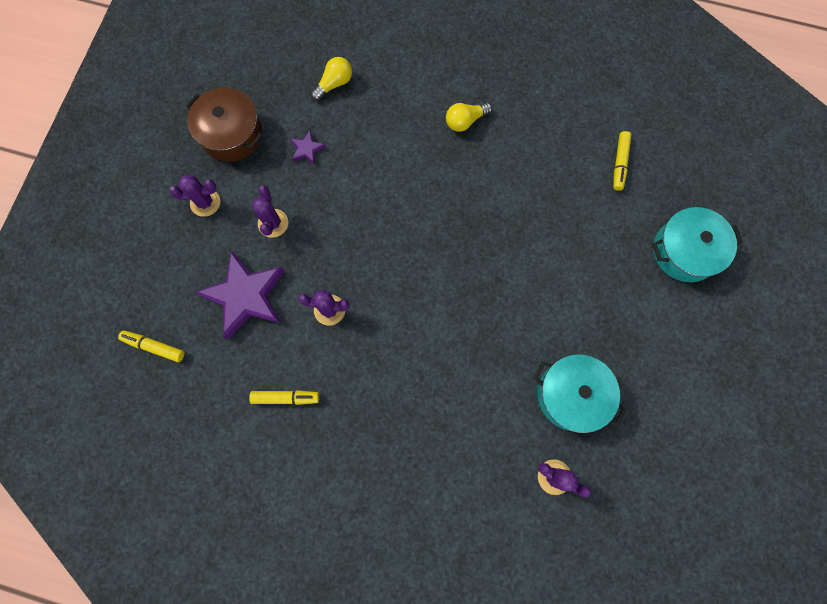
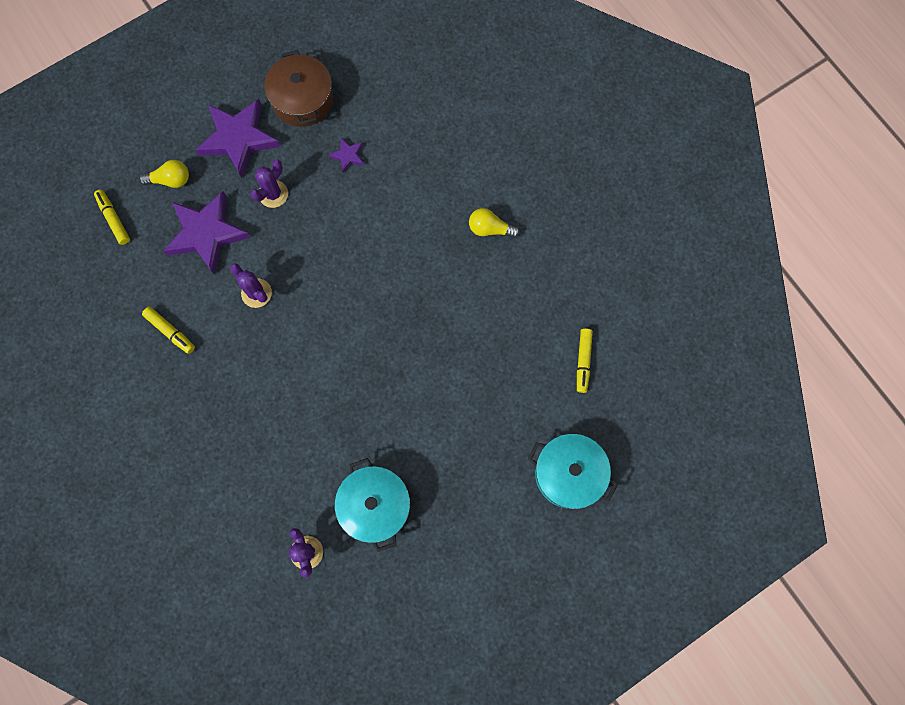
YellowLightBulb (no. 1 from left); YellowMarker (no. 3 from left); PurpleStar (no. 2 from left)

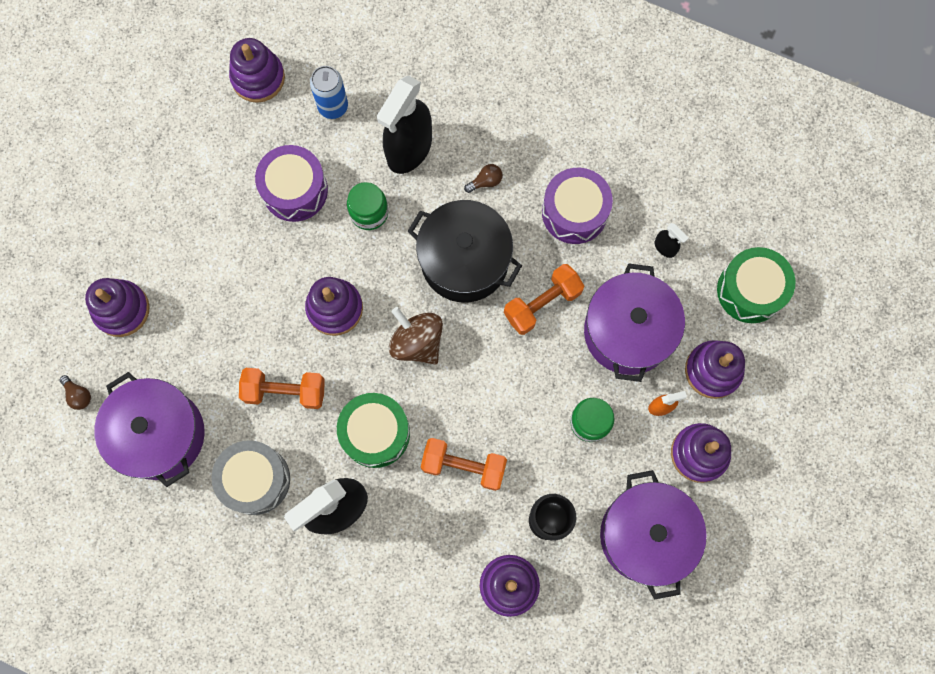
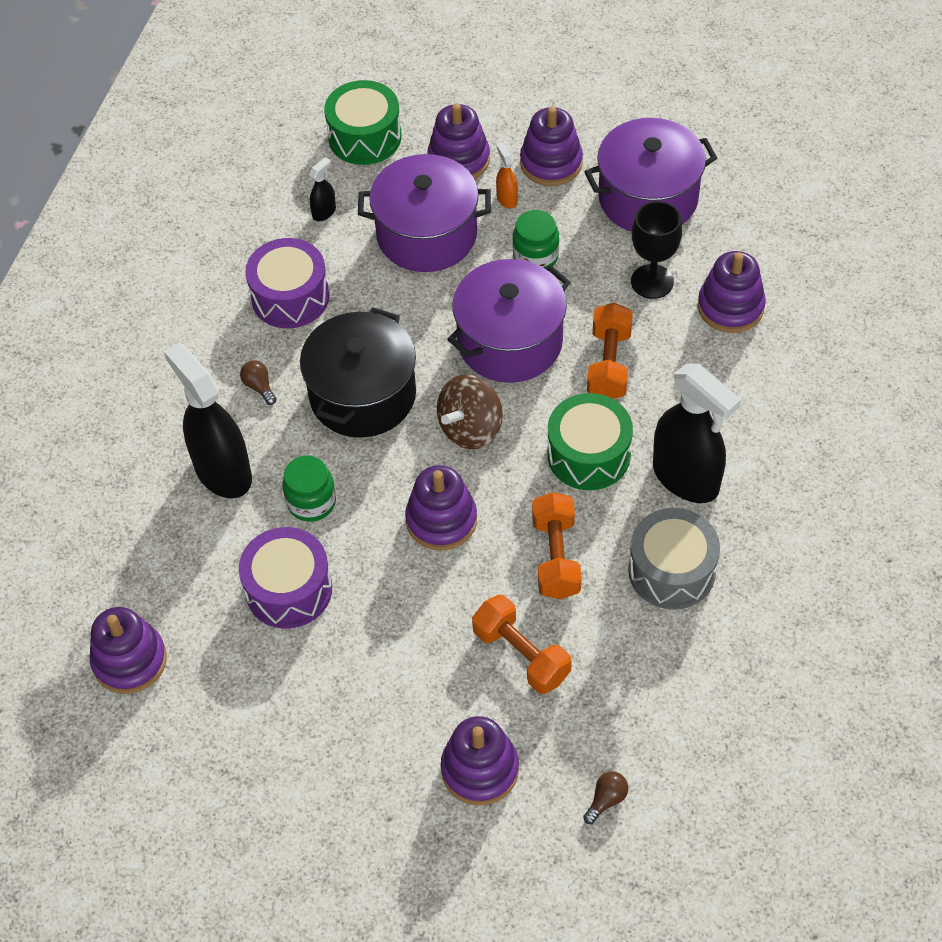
BlueCan; BlackSprayBottle (no. 1 from left); OrangeDumbbell (no. 1 from left); PurplePot (no. 2 from left)

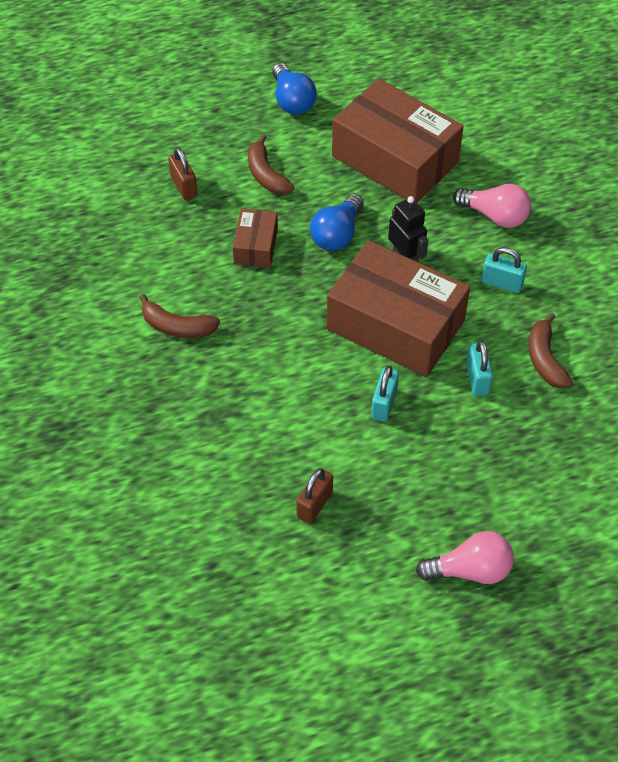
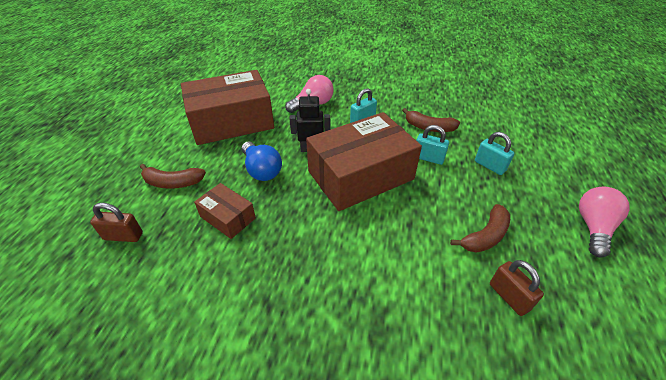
BlueLightBulb (no. 1 from left in the first image); BrownBanana (no. 3 from left); TurquoisePadlock (no. 3 from left)

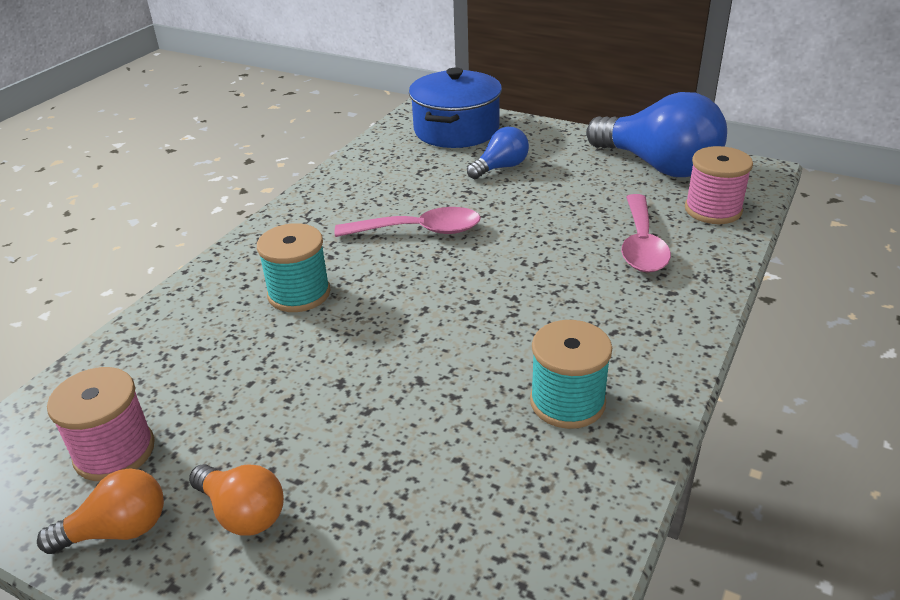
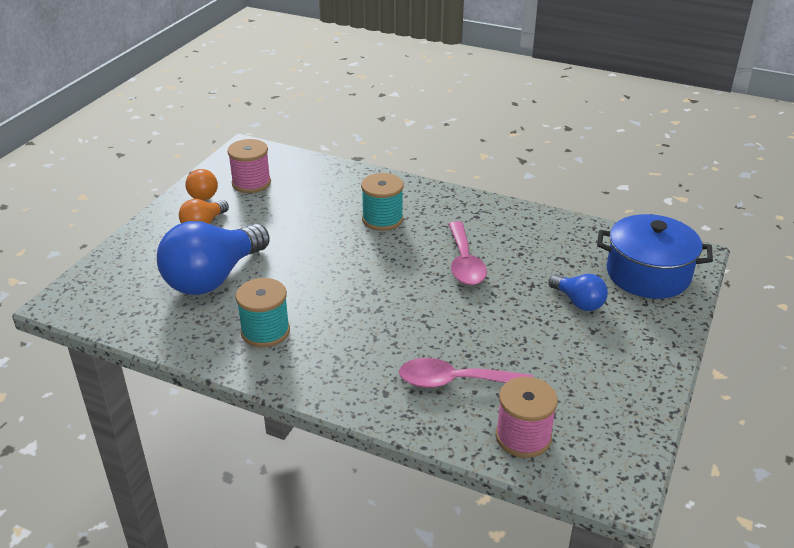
BlueLightBulb (no. 1 from left)

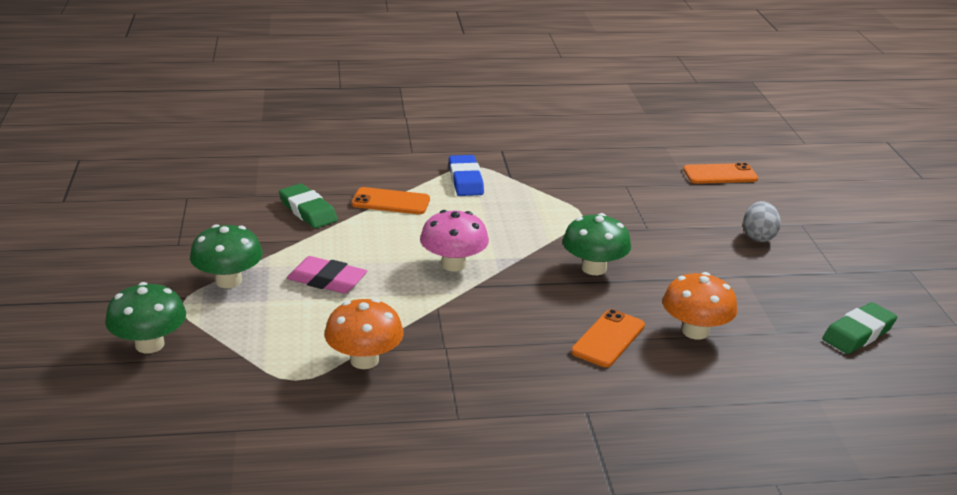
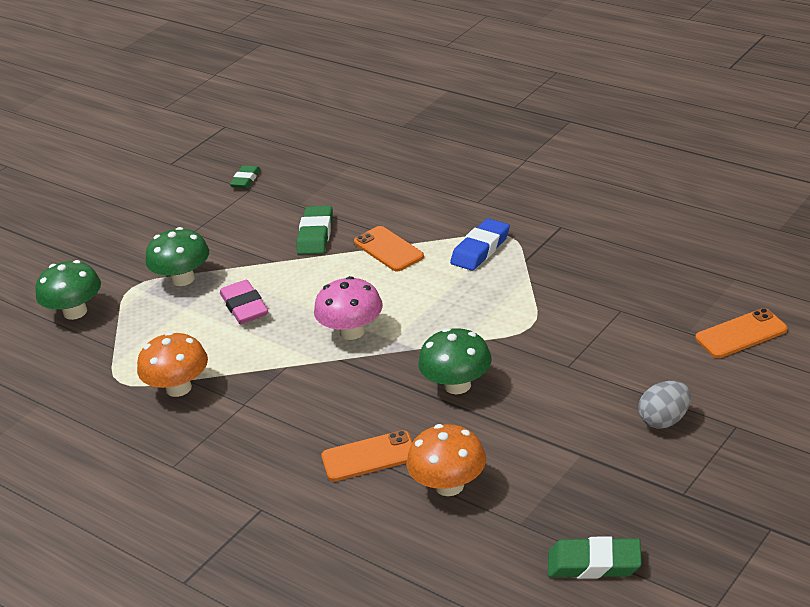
OrangePhone (no. 3 from left); GreenEraser (no. 1 from left)

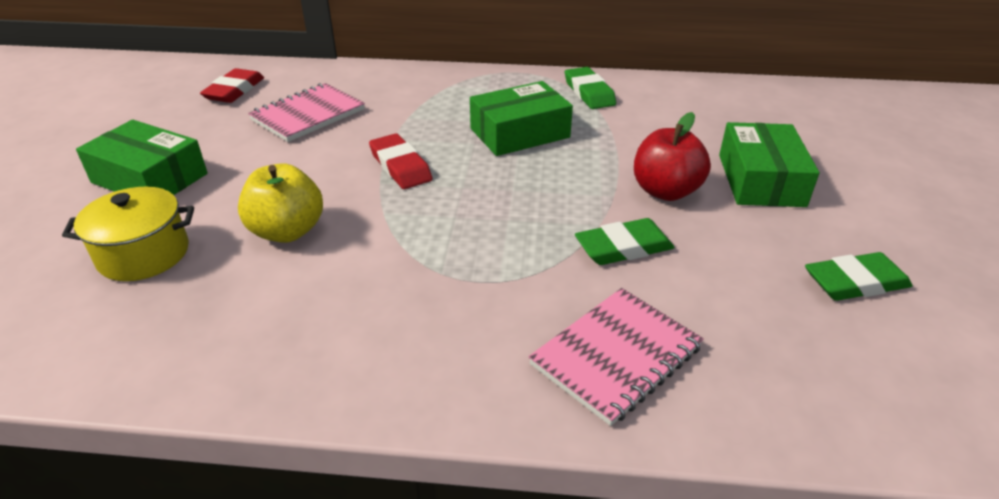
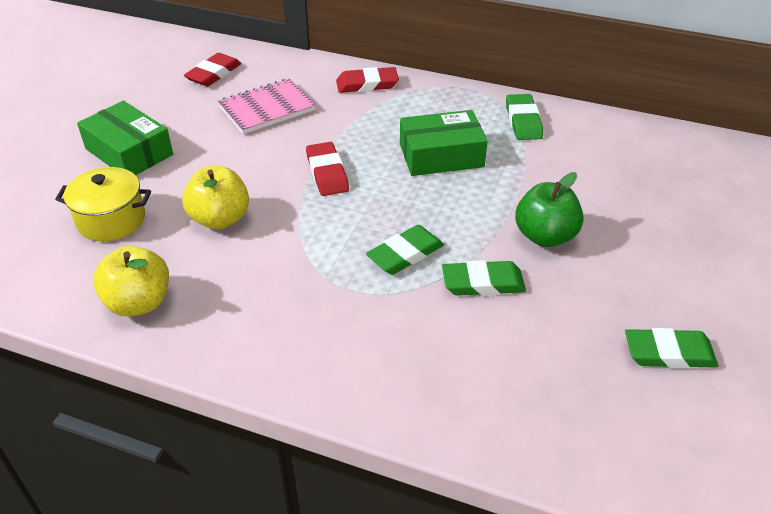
GreenApple; GreenBox (no. 3 from left in the first image); PinkNotebook (no. 2 from left in the first image); RedEraser (no. 3 from left); GreenEraser (no. 1 from left); YellowApple (no. 1 from left)

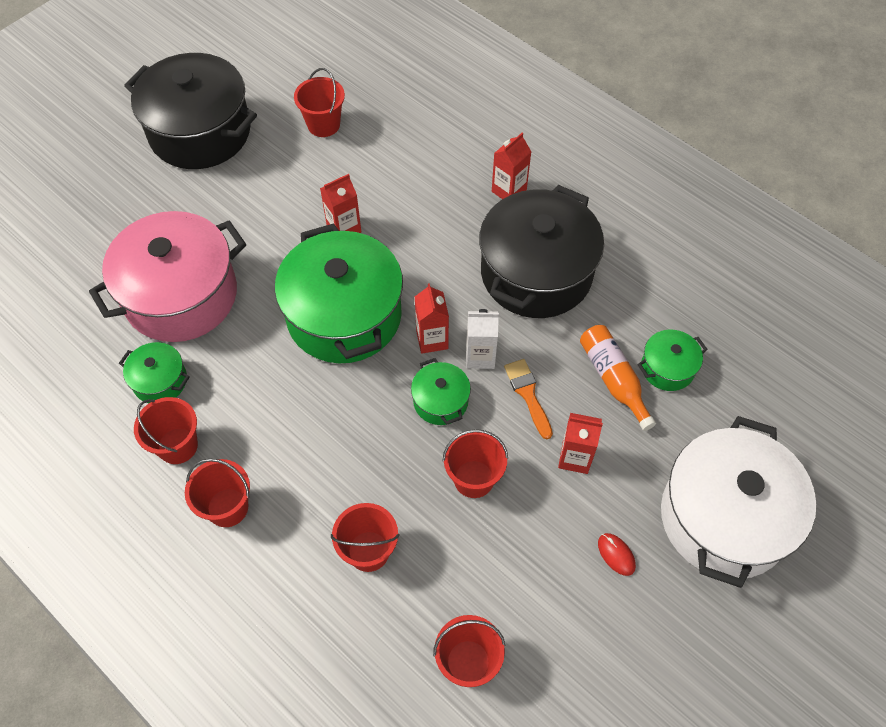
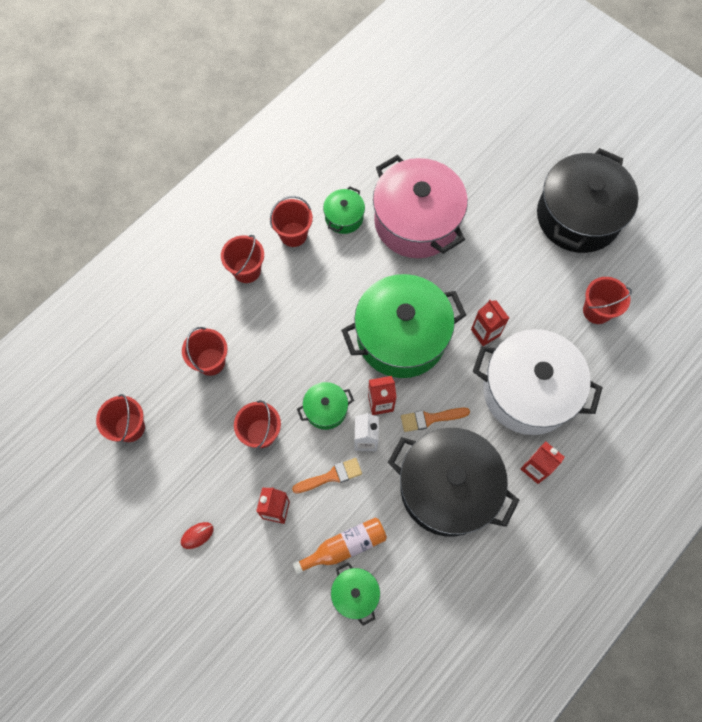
WhitePot; OrangeBrush (no. 2 from left)

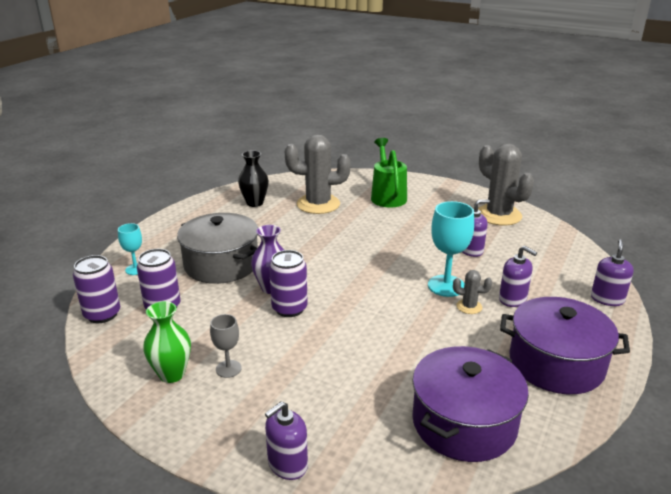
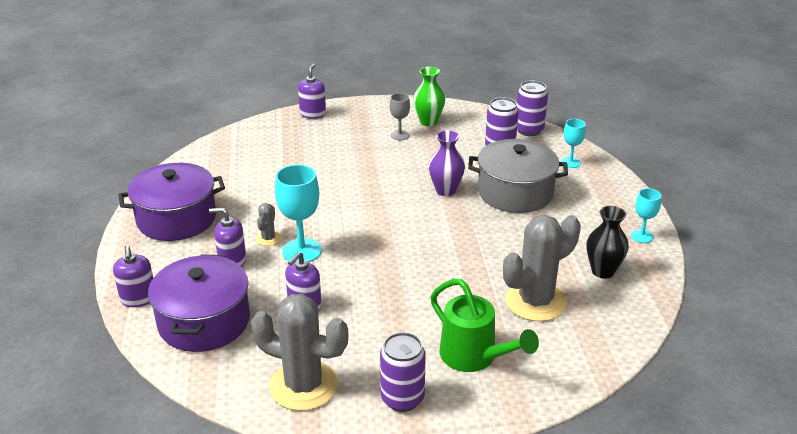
PurpleCan (no. 1 from left); GreyCactus (no. 1 from left); PurplePot (no. 2 from left); TurquoiseGoblet (no. 3 from left)

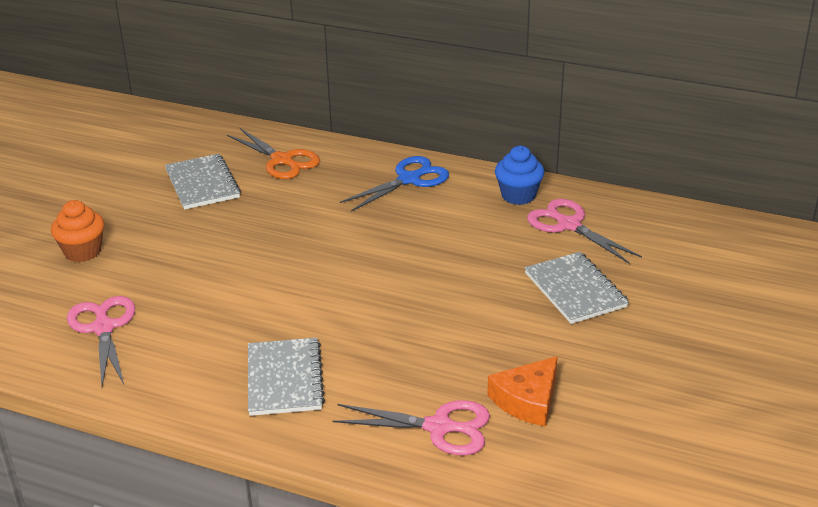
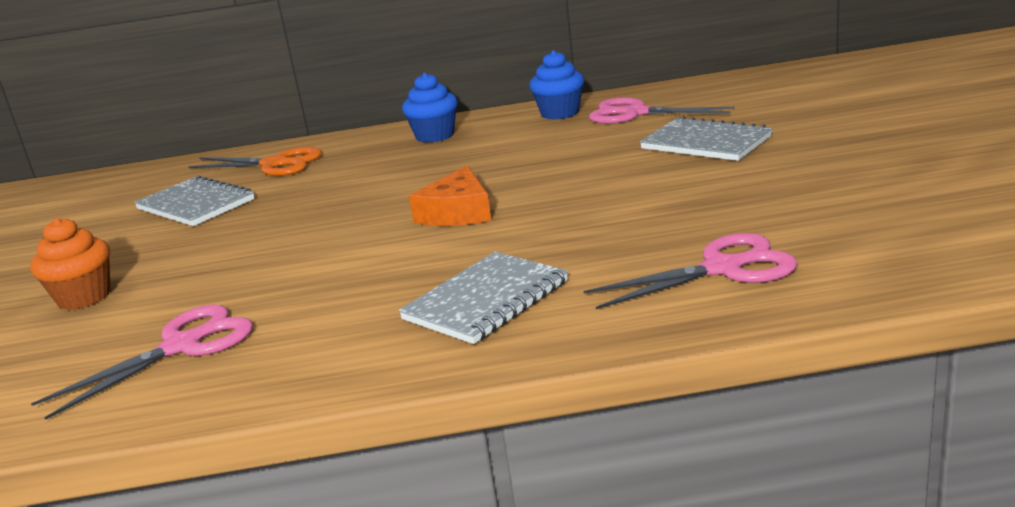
BlueCupcake (no. 1 from left); PinkScissors (no. 1 from left); GreyNotebook (no. 2 from left); OrangeCheese

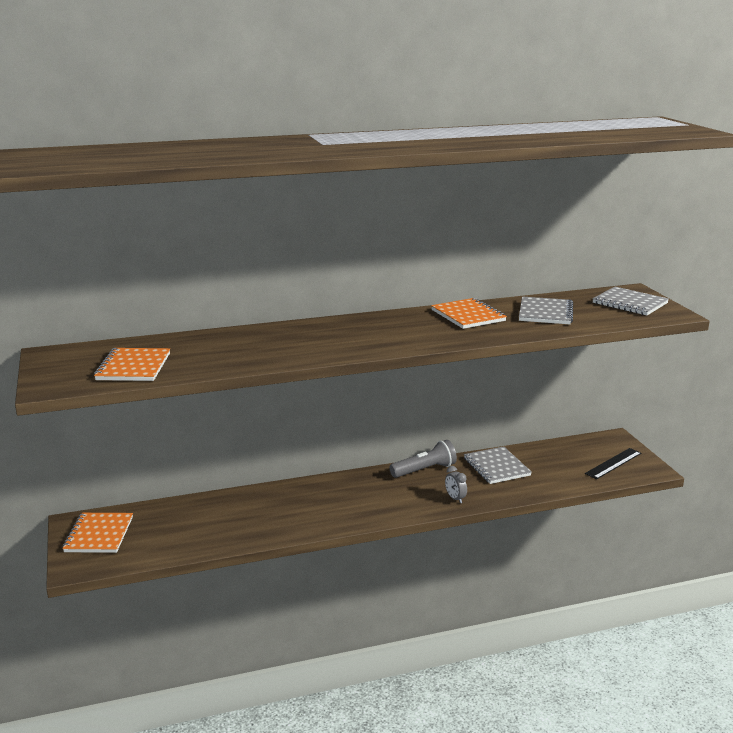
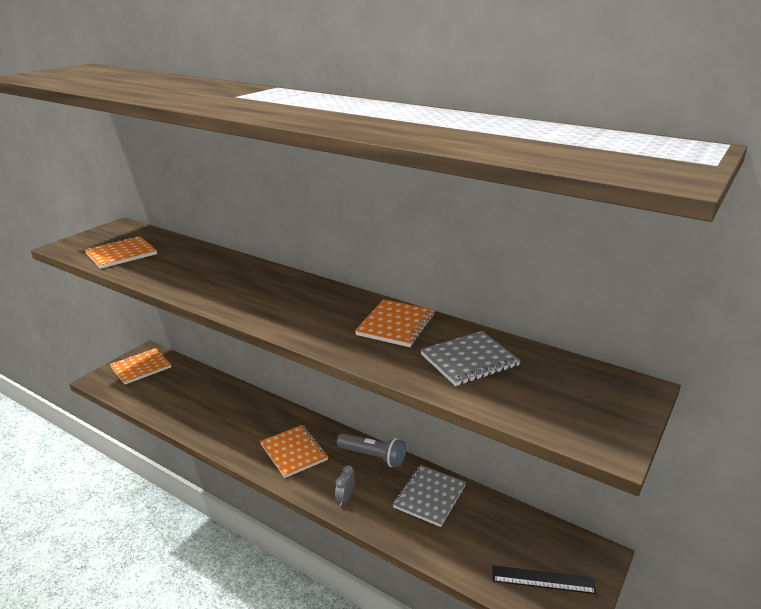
GreyNotebook (no. 3 from left in the first image); OrangeNotebook (no. 3 from left)

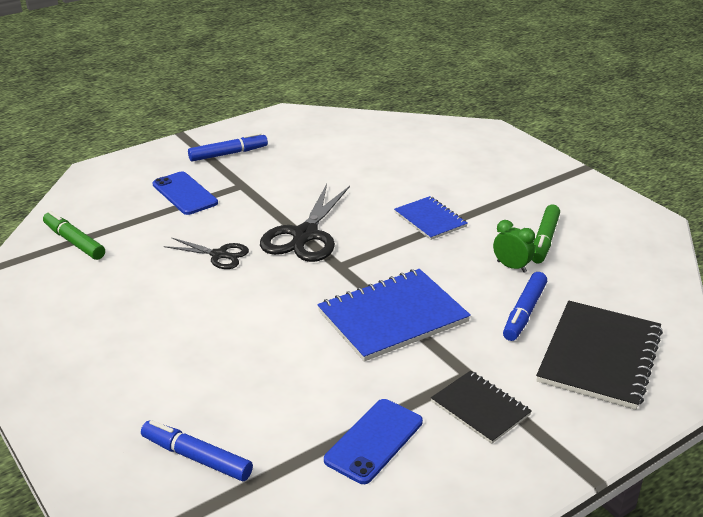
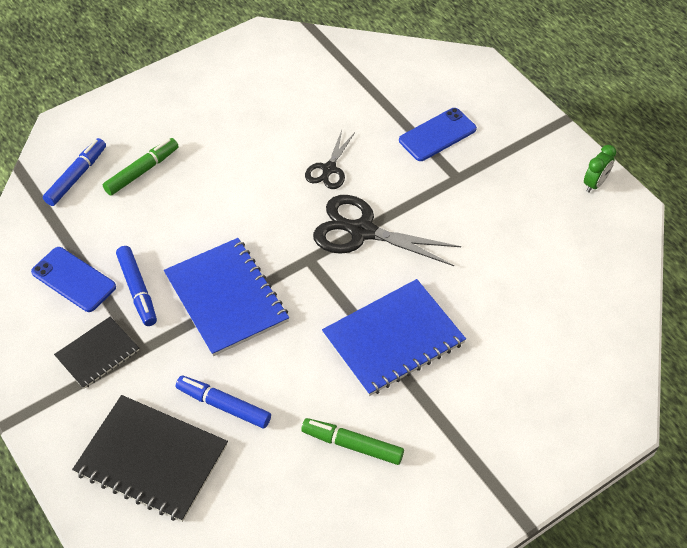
BlueMarker (no. 2 from left); BlueNotebook (no. 2 from left); GreenMarker (no. 1 from left); GreenClock

